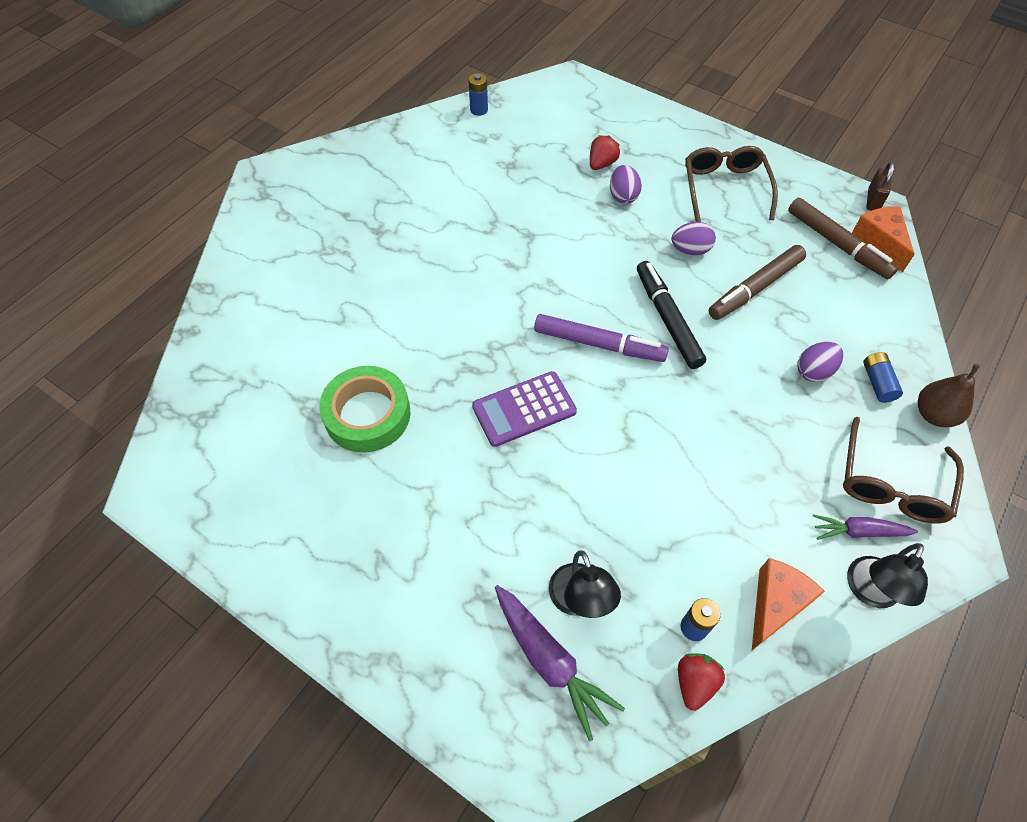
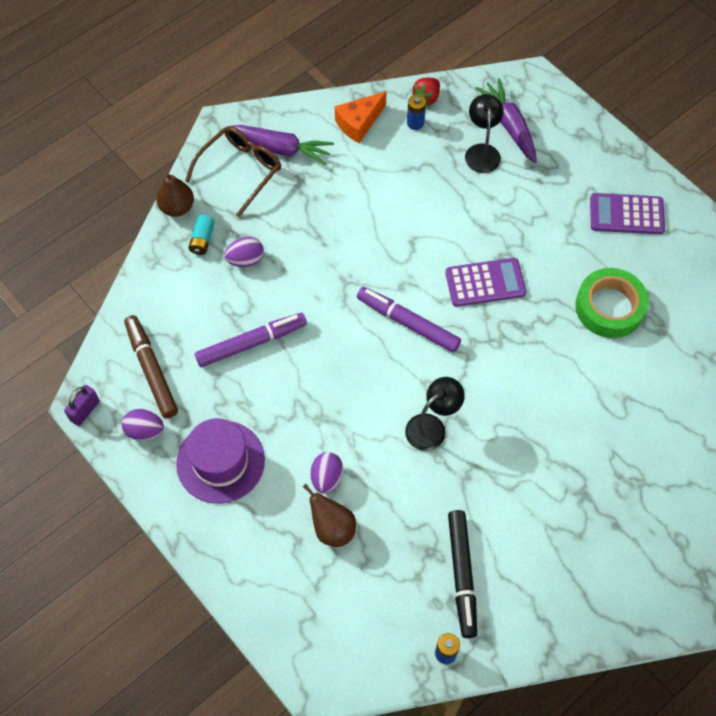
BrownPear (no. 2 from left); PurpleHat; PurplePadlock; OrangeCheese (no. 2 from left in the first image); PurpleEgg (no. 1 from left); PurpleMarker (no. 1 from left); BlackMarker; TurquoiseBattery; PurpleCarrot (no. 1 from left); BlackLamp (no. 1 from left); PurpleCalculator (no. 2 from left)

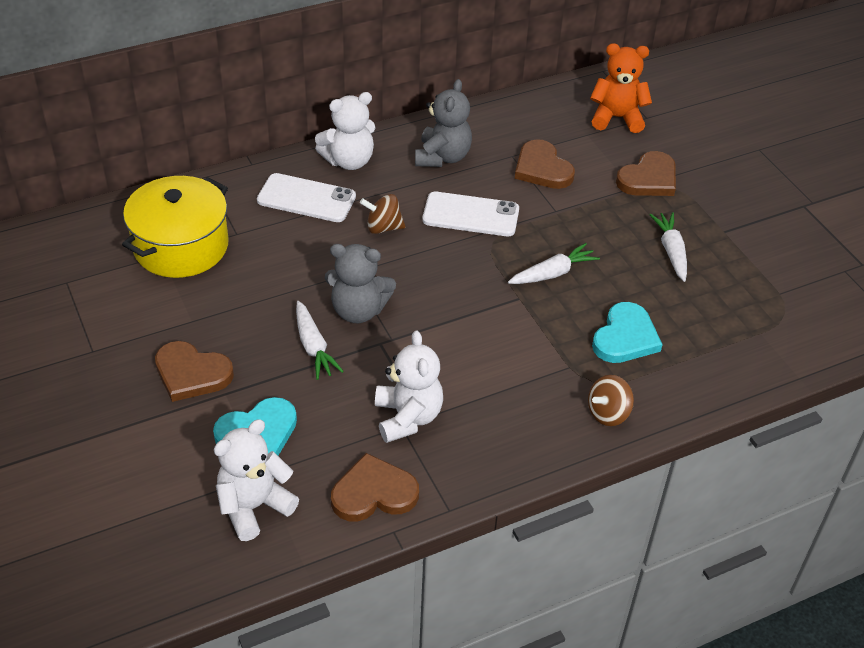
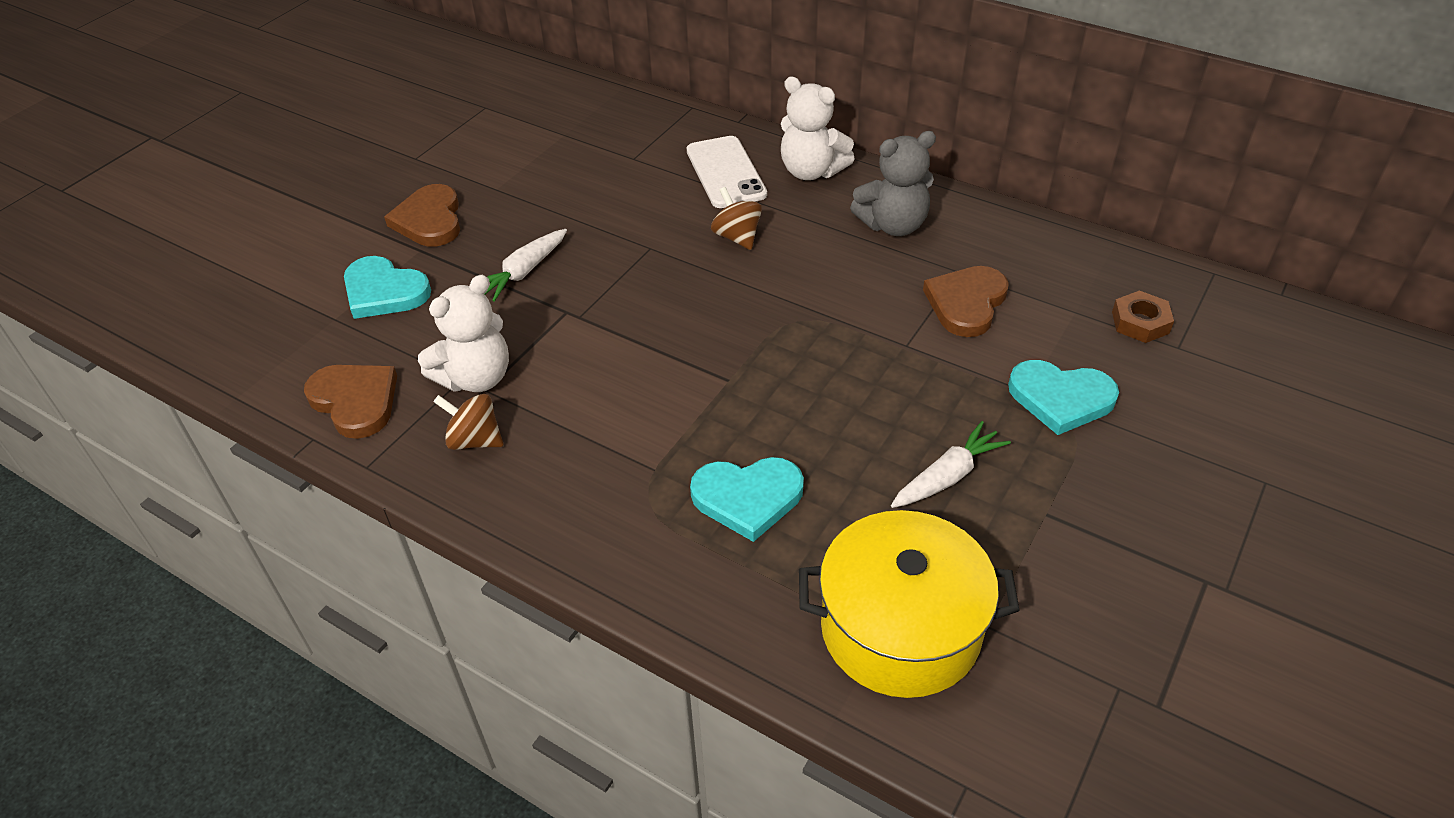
BrownNut; TurquoiseHeart (no. 3 from left); YellowPot; WhitePhone (no. 2 from left in the first image); WhiteCarrot (no. 2 from left in the first image); GreyTeddyBear (no. 1 from left in the first image); BrownSpinningTop (no. 1 from left); WhiteTeddyBear (no. 1 from left in the first image)

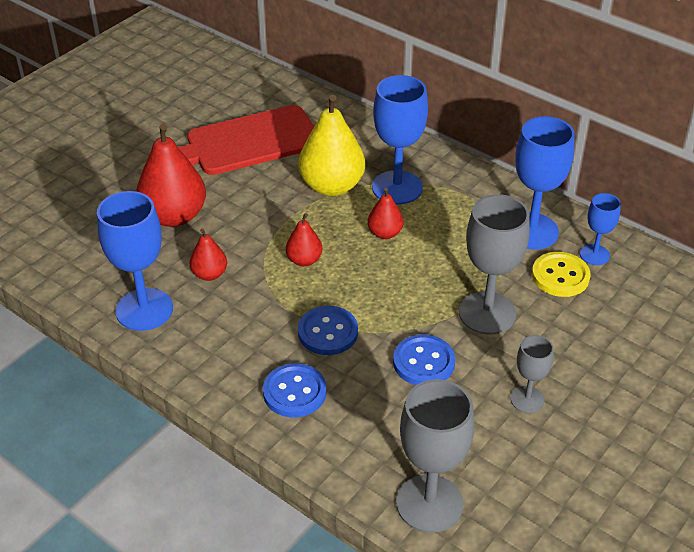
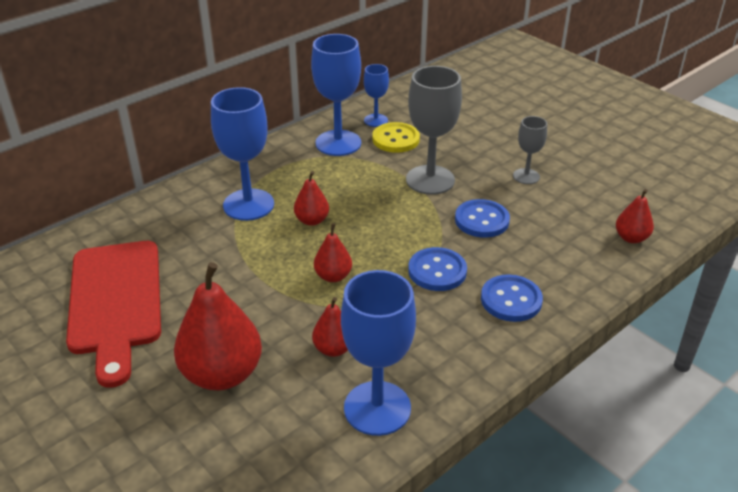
YellowPear; RedPear (no. 5 from left)

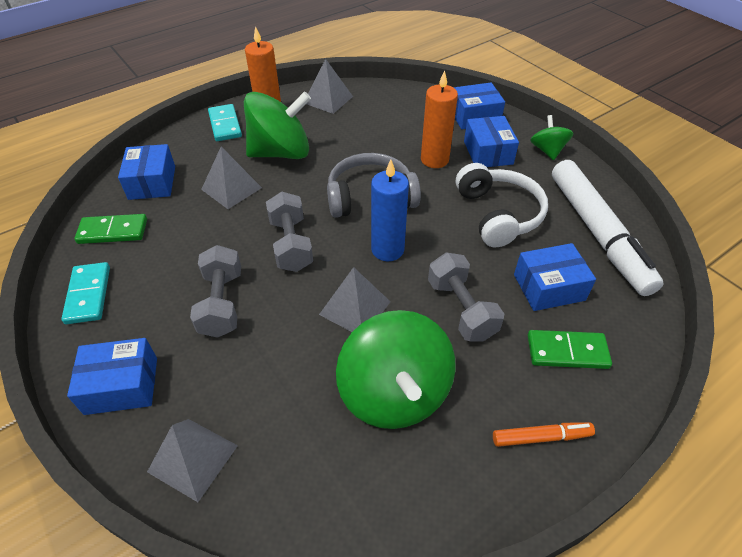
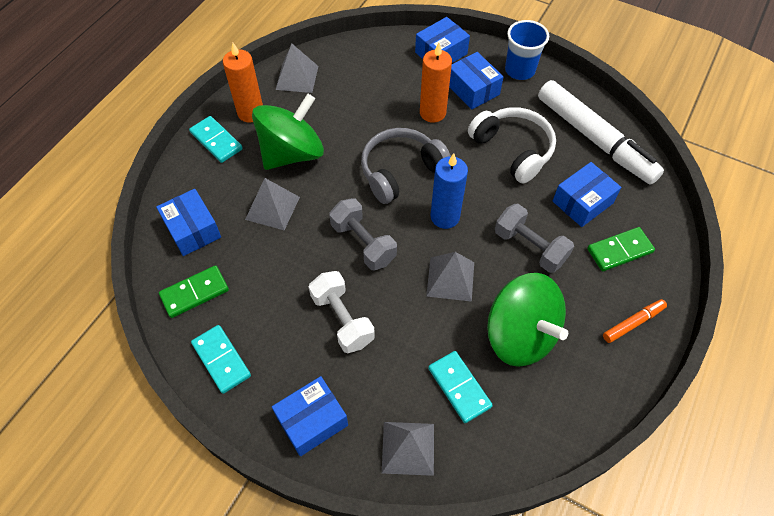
BlueCup; WhiteDumbbell; TurquoiseDomino (no. 3 from left)

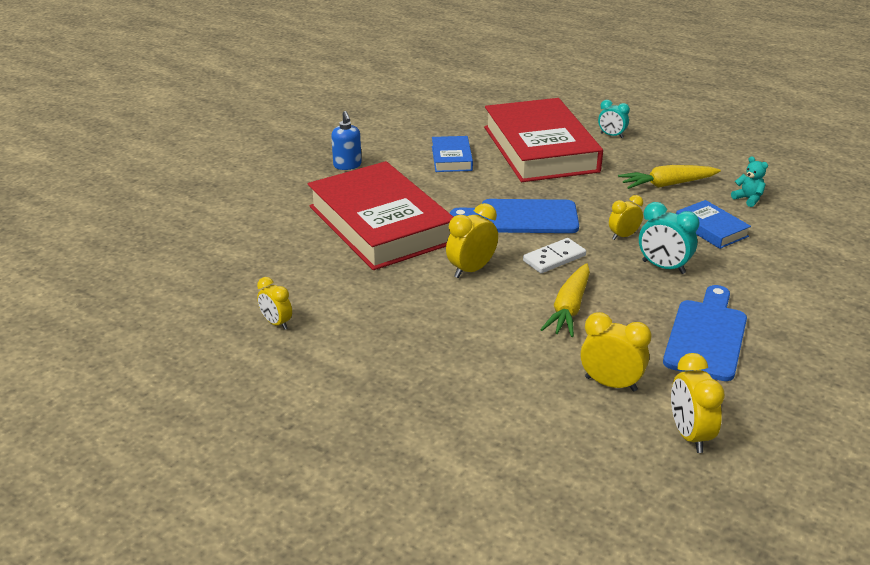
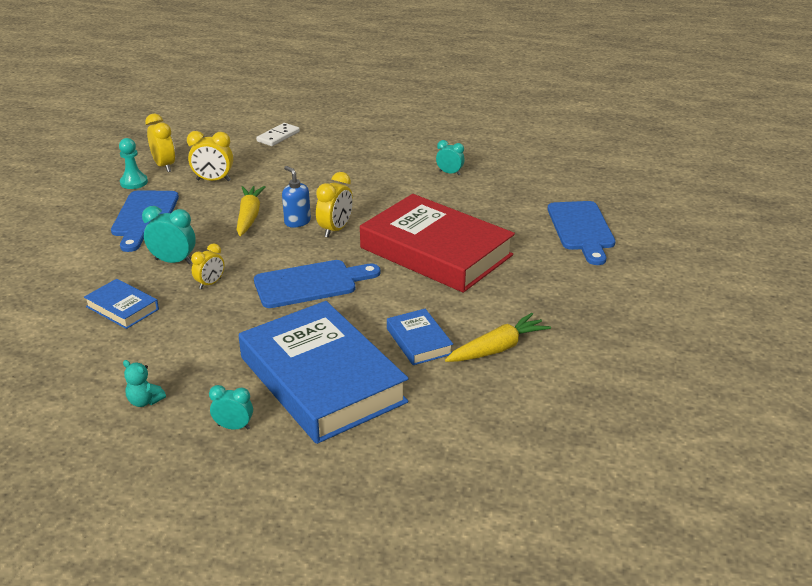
BlueBook (no. 2 from left); BlueSoapDispenser; TurquoiseTeddyBear; YellowCarrot (no. 2 from left); WhiteDomino; TurquoiseClock (no. 3 from left); TurquoisePawn; BlueCuttingBoard (no. 3 from left)

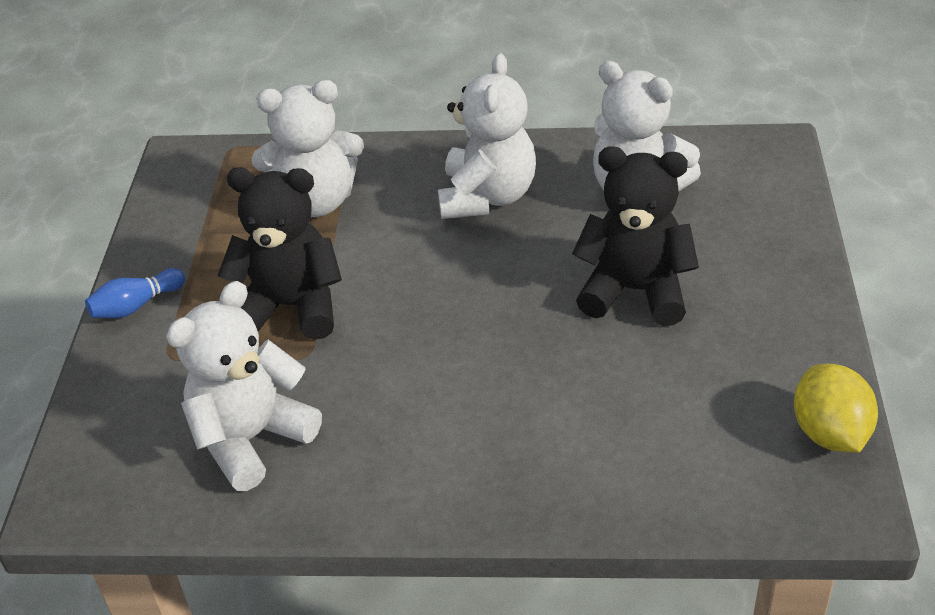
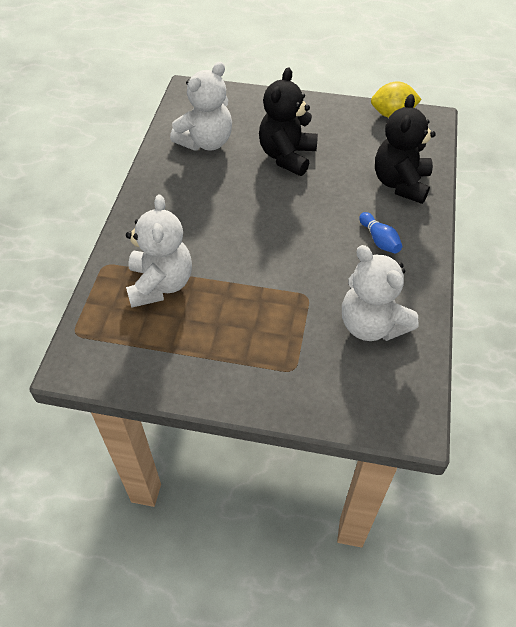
WhiteTeddyBear (no. 3 from left in the first image); BlackTeddyBear (no. 2 from left); BlueBowlingPin

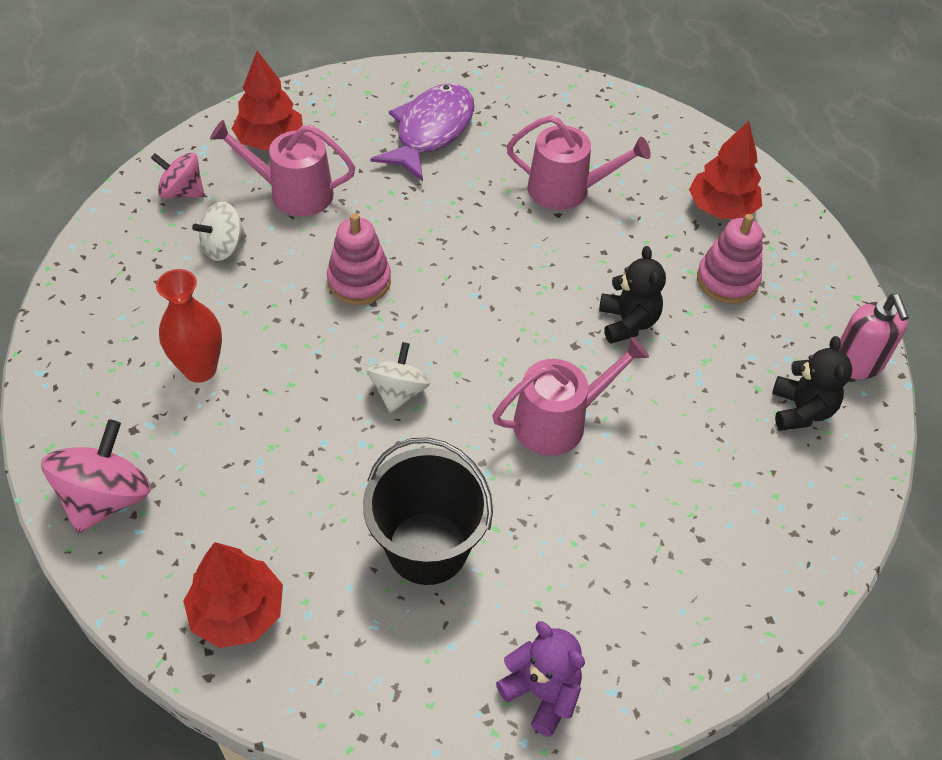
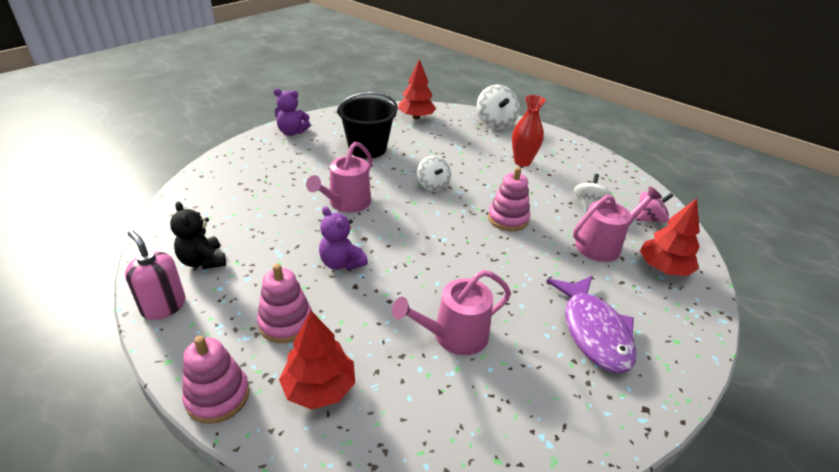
PurpleTeddyBear (no. 2 from left); WhiteSpinningTop (no. 2 from left); PinkStackingToy (no. 1 from left)

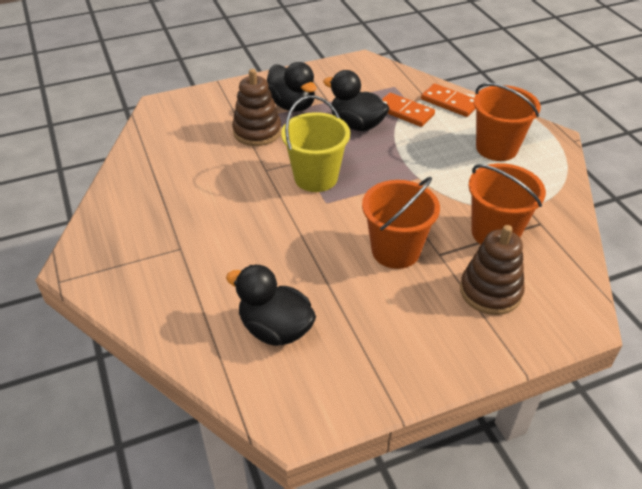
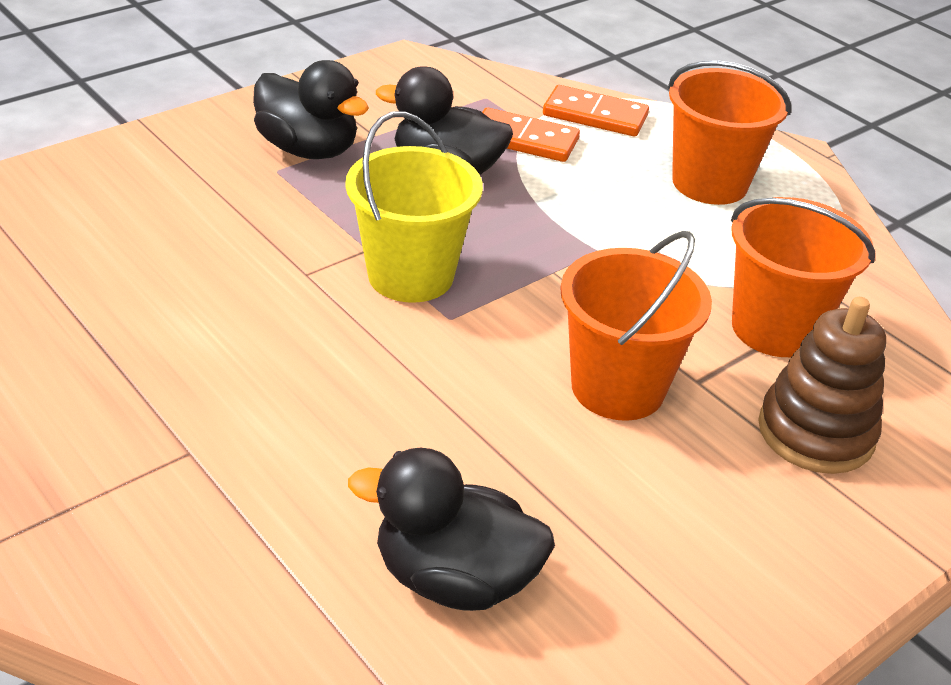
BrownStackingToy (no. 1 from left in the first image)

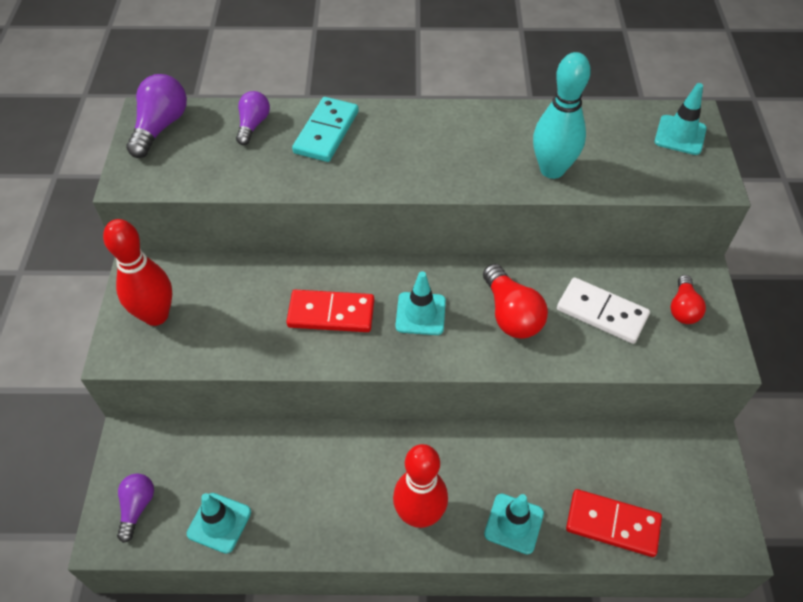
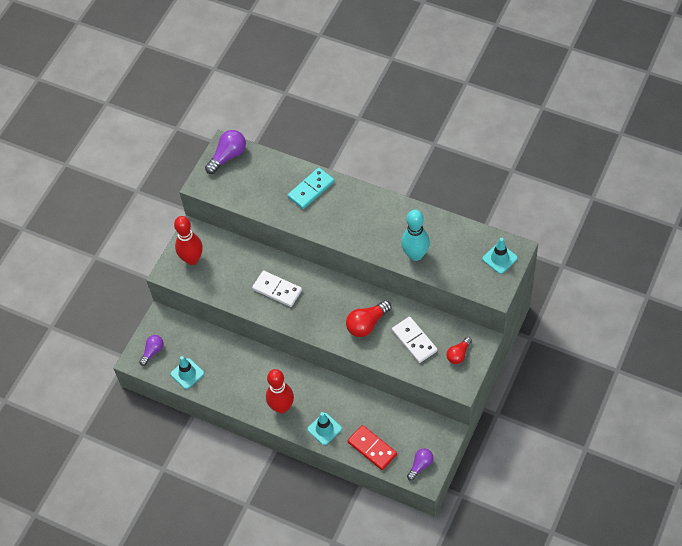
PurpleLightBulb (no. 3 from left); RedLightBulb (no. 1 from left); TurquoiseTrafficCone (no. 2 from left in the first image); WhiteDomino (no. 1 from left)

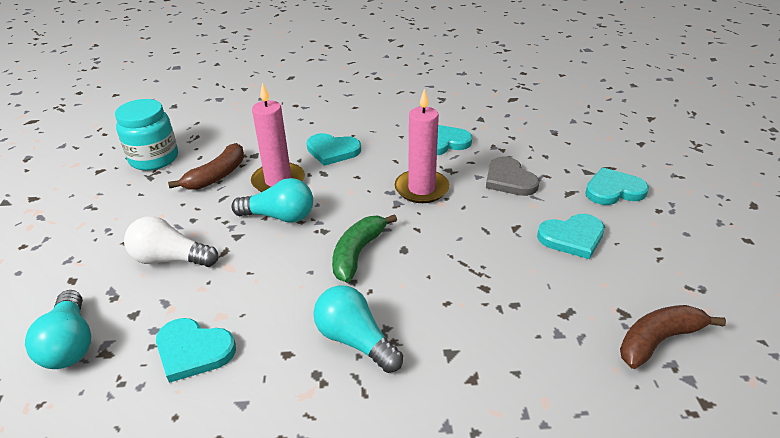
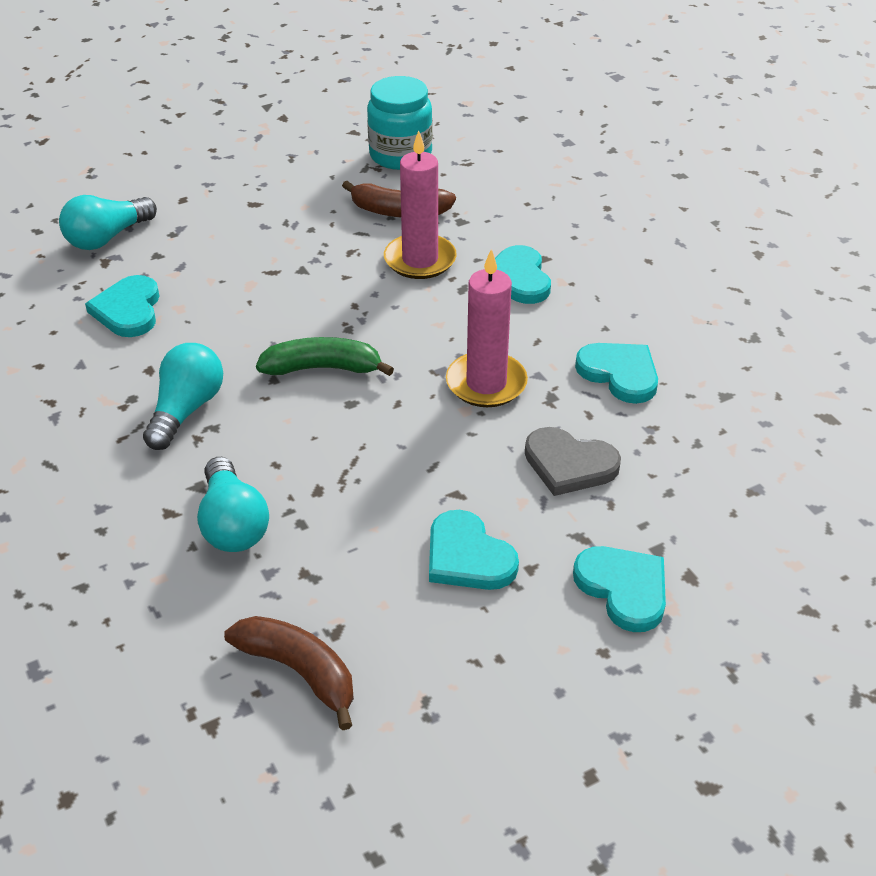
GreyHeart; TurquoiseLightBulb (no. 3 from left); WhiteLightBulb

